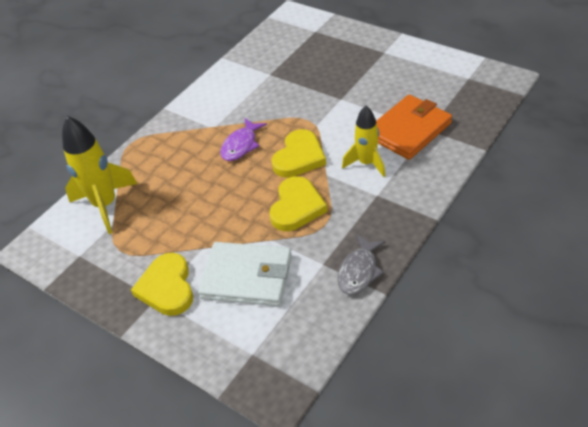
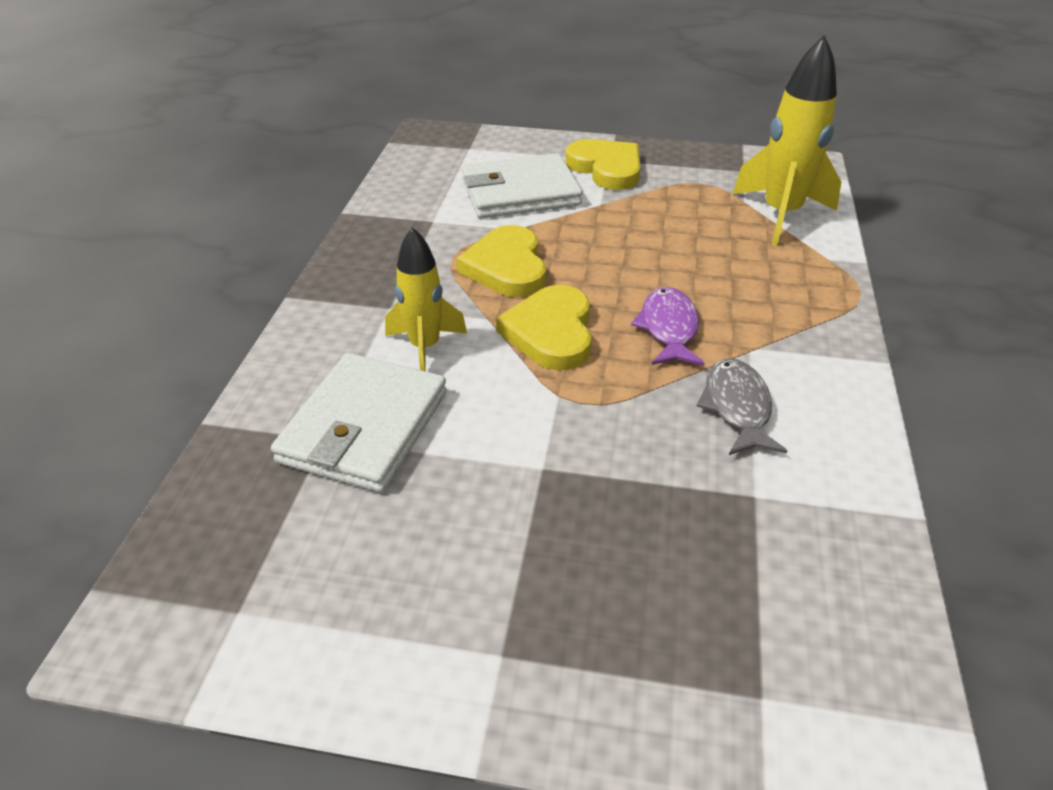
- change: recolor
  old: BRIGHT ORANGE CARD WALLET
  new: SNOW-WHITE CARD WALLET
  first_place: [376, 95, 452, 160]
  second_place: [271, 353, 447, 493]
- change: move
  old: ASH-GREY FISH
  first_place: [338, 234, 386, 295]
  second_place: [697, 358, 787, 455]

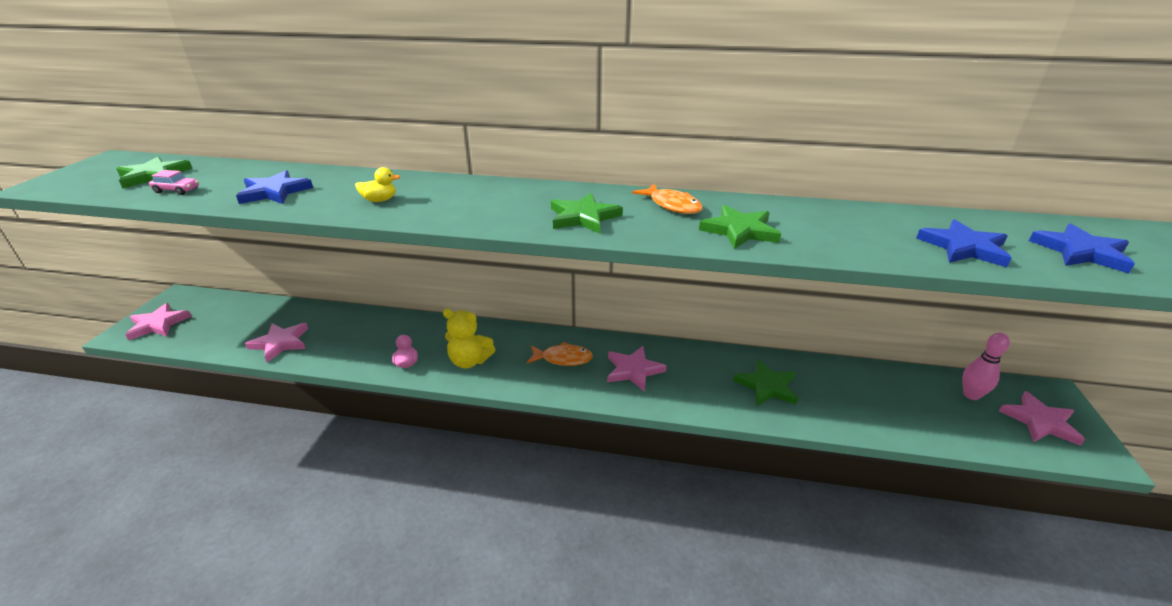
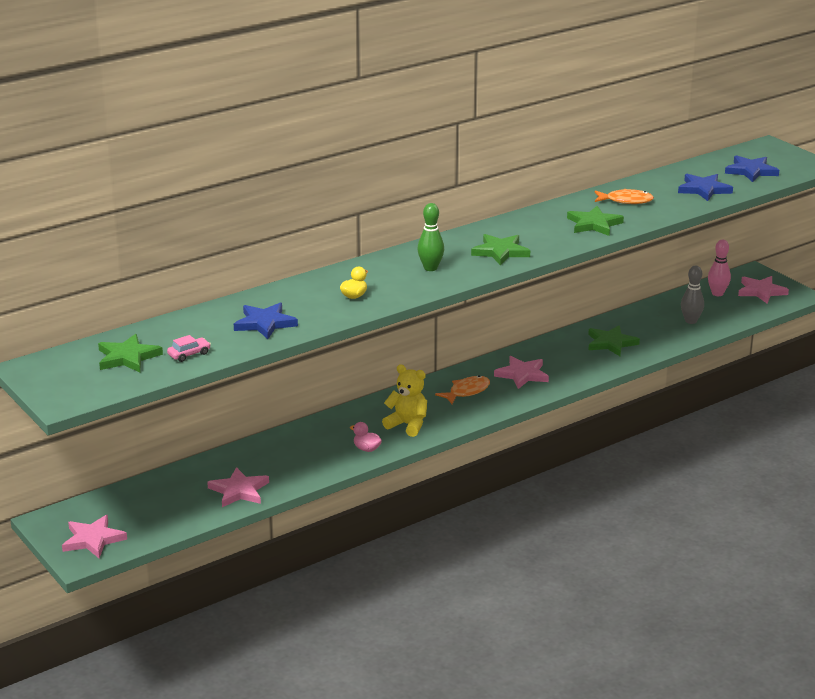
- change: move
  old: BRIGHT ORANGE FISH
  first_place: [632, 184, 703, 214]
  second_place: [595, 189, 654, 204]
- change: rotate
  old: BRIGHT YELLOW STUFFED BEAR
  first_place: [443, 309, 496, 368]
  second_place: [382, 364, 427, 437]
  degrees: -120
- change: insert
  new: GREEN BOWLING PIN
  second_place: [417, 203, 444, 271]
- change: insert
  new: ASH-GREY BOWLING PIN
  second_place: [681, 266, 704, 324]

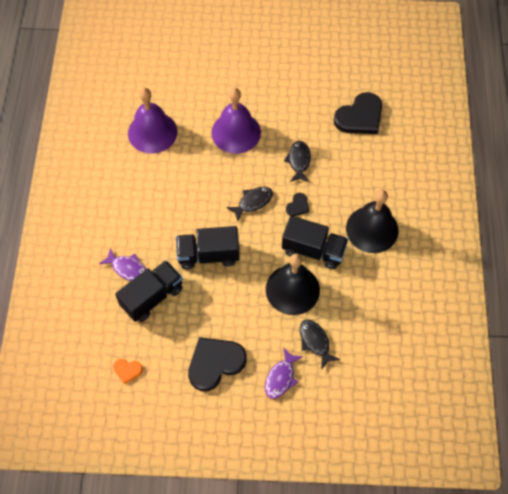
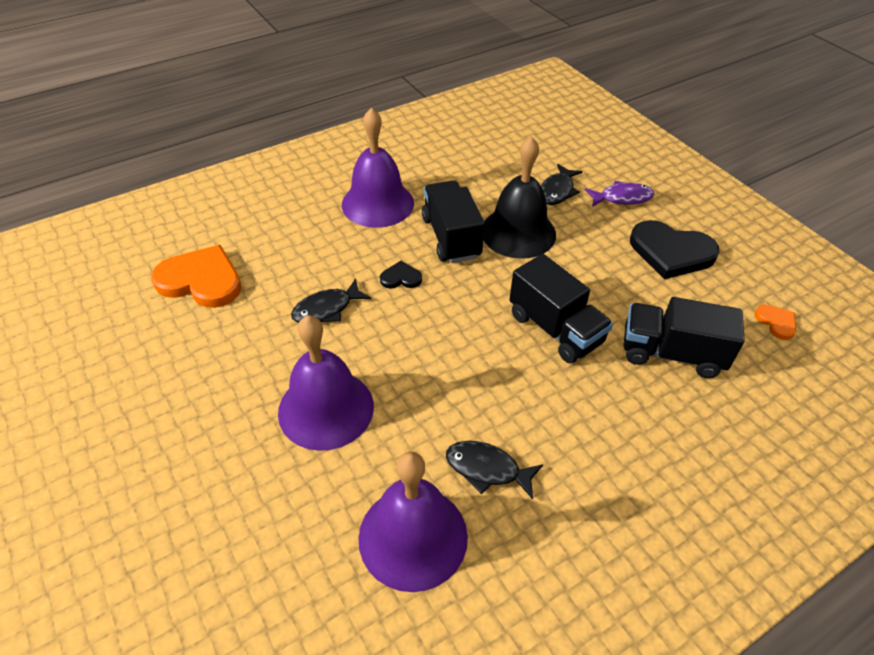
- change: recolor
  old: BLACK HEART
  new: BRIGHT ORANGE HEART
  first_place: [334, 92, 382, 134]
  second_place: [151, 245, 241, 308]
- change: move
  old: BLACK FISH
  first_place: [226, 187, 273, 221]
  second_place: [446, 441, 543, 499]
- change: recolor
  old: BLACK BELL
  new: ROYAL PURPLE BELL
  first_place: [346, 190, 398, 253]
  second_place: [342, 108, 414, 228]
- change: delete
  old: ROYAL PURPLE FISH
  first_place: [99, 248, 146, 281]

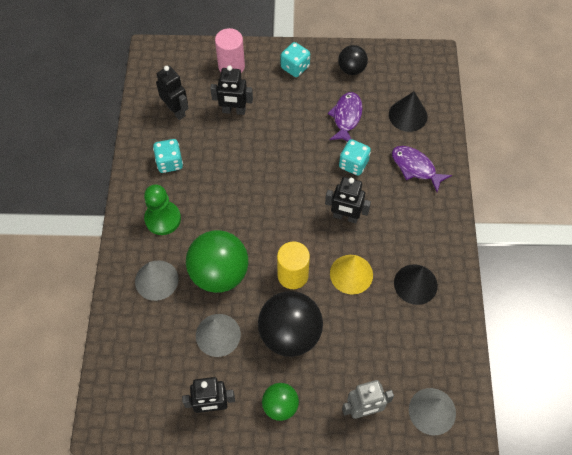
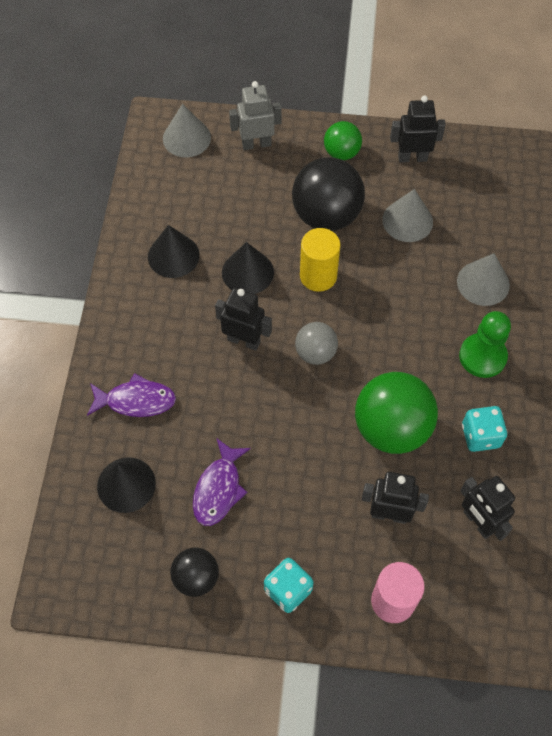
- change: delete
  old: AQUA GAME DIE
  first_place: [339, 139, 371, 176]
- change: rotate
  old: ROYAL PURPLE FISH
  first_place: [392, 146, 452, 192]
  second_place: [87, 373, 176, 417]
  degrees: -45
- change: move
  old: GREEN SPHERE
  first_place: [186, 230, 248, 293]
  second_place: [355, 372, 438, 454]
- change: recolor
  old: BRIGHT YELLOW CONE
  new: BLACK CONE
  first_place: [330, 255, 373, 295]
  second_place: [222, 242, 274, 294]
- change: insert
  new: ASH-GREY SPHERE
  second_place: [295, 322, 338, 365]

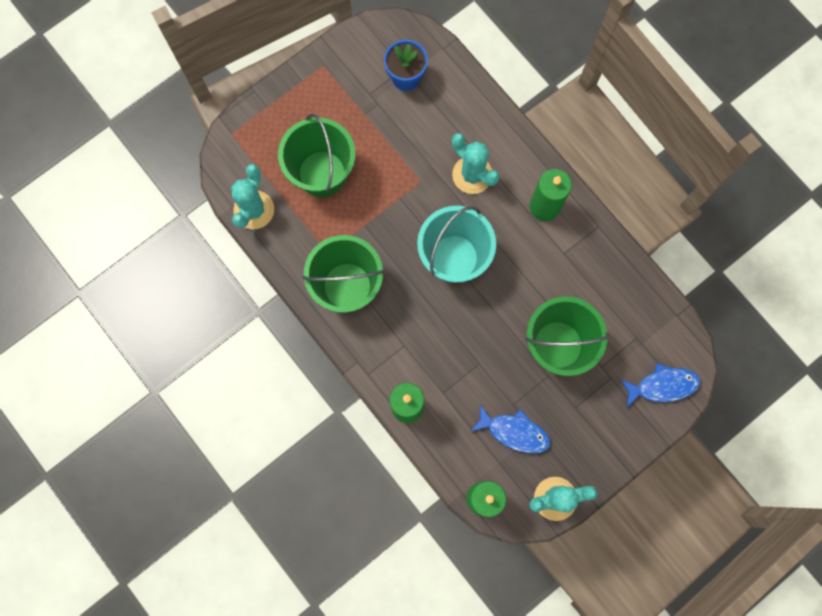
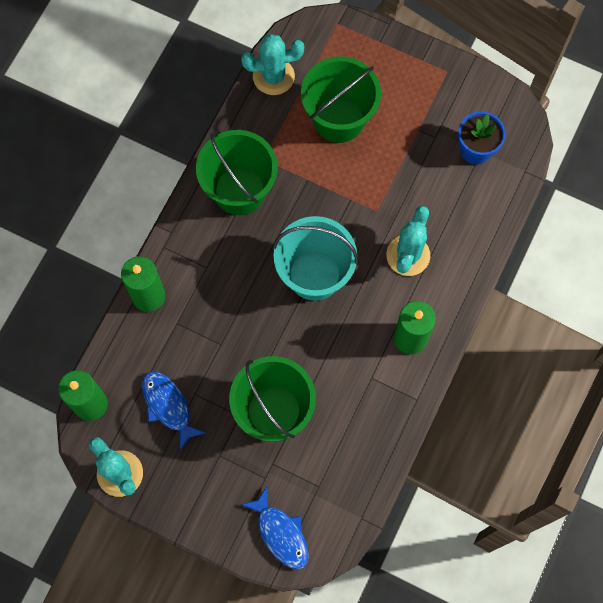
- change: rotate
  old: COBALT FISH
  first_place: [471, 404, 550, 454]
  second_place: [142, 371, 206, 450]
  degrees: 150

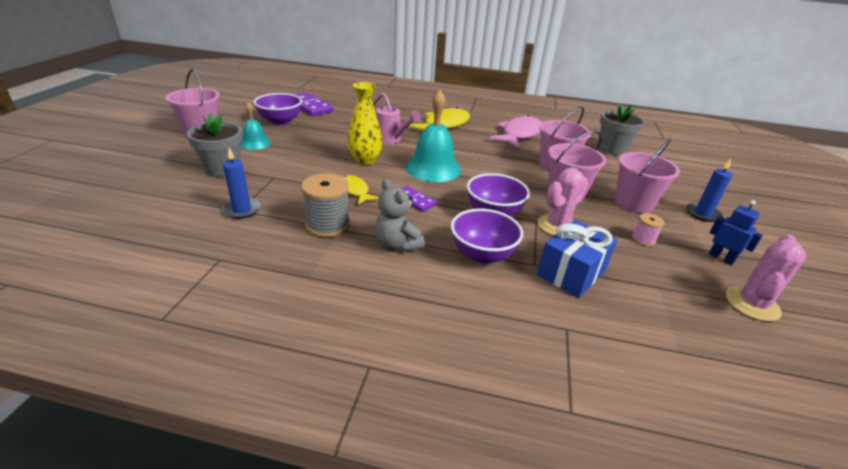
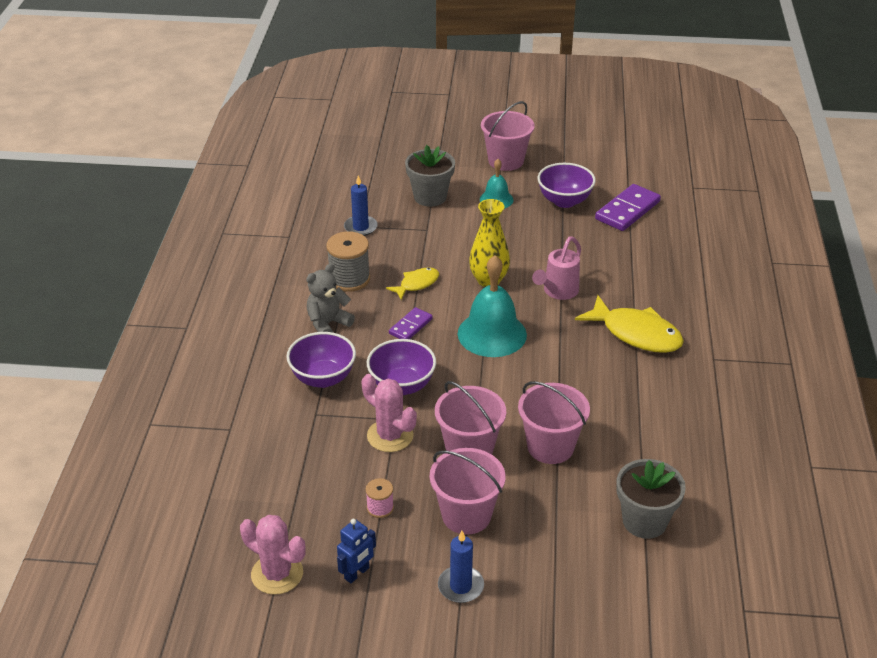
- change: delete
  old: ROSY FISH
  first_place: [490, 115, 542, 148]
- change: delete
  old: COBALT PRESENT
  first_place: [537, 220, 617, 298]

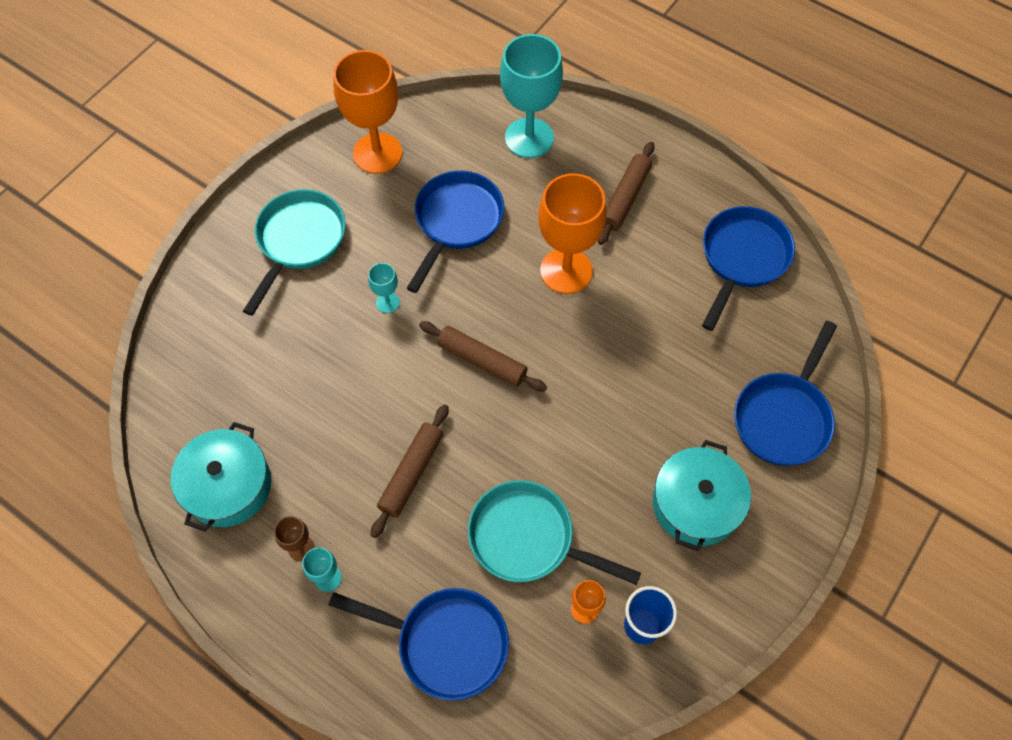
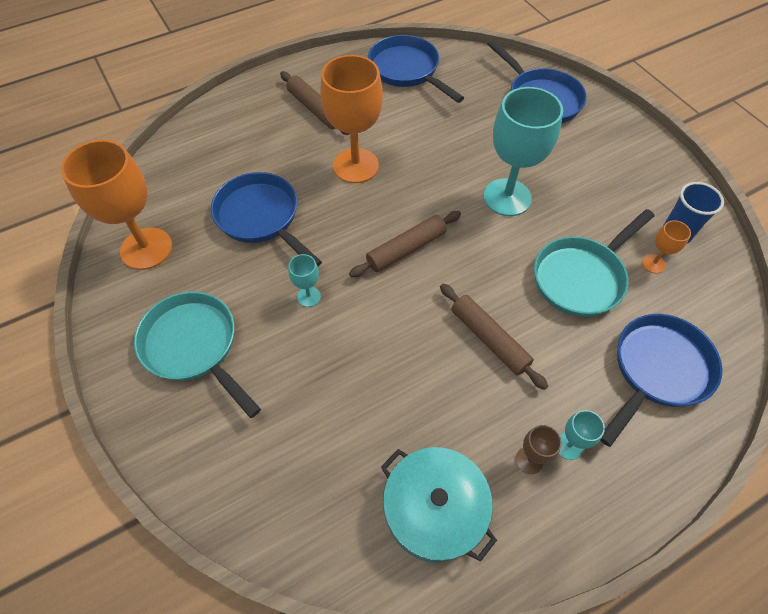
- change: move
  old: AQUA CHALICE
  first_place: [500, 34, 563, 158]
  second_place: [484, 87, 563, 216]
- change: delete
  old: AQUA POT
  first_place: [653, 440, 751, 551]

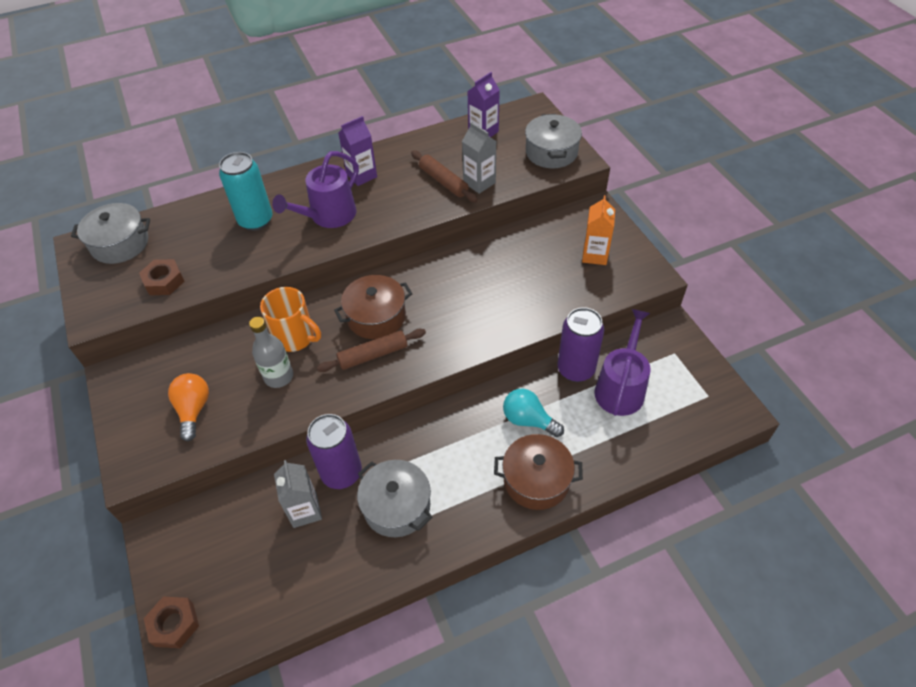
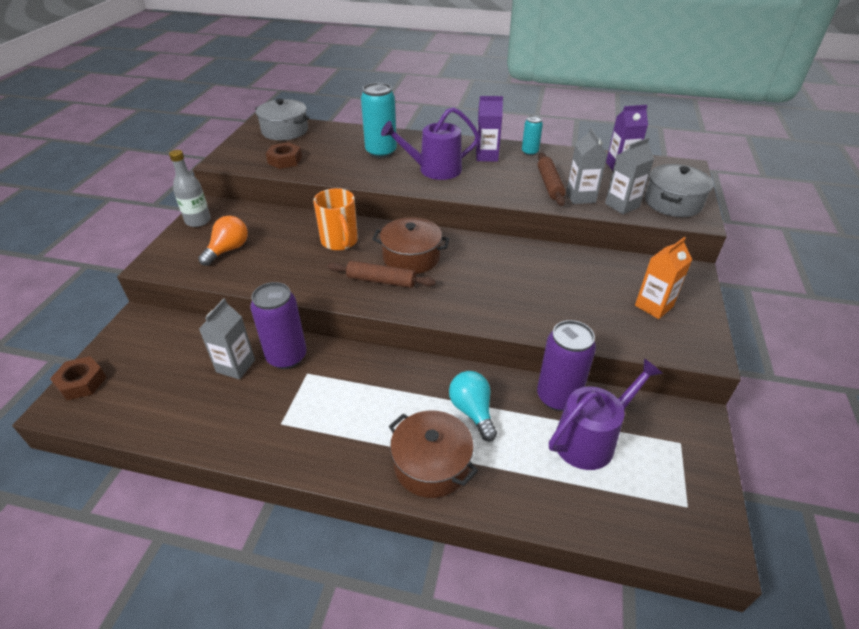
- change: move
  old: ASH-GREY BOTTLE
  first_place: [249, 317, 293, 388]
  second_place: [169, 150, 211, 227]
- change: delete
  old: ASH-GREY POT
  first_place: [357, 460, 432, 537]
- change: insert
  new: AQUA SODA CAN
  second_place: [522, 115, 543, 156]
- change: insert
  new: ASH-GREY CARTON
  second_place: [605, 138, 654, 214]

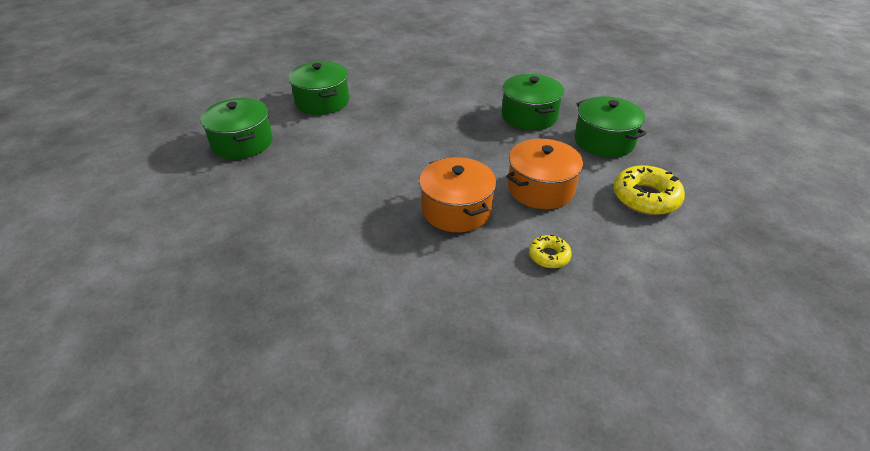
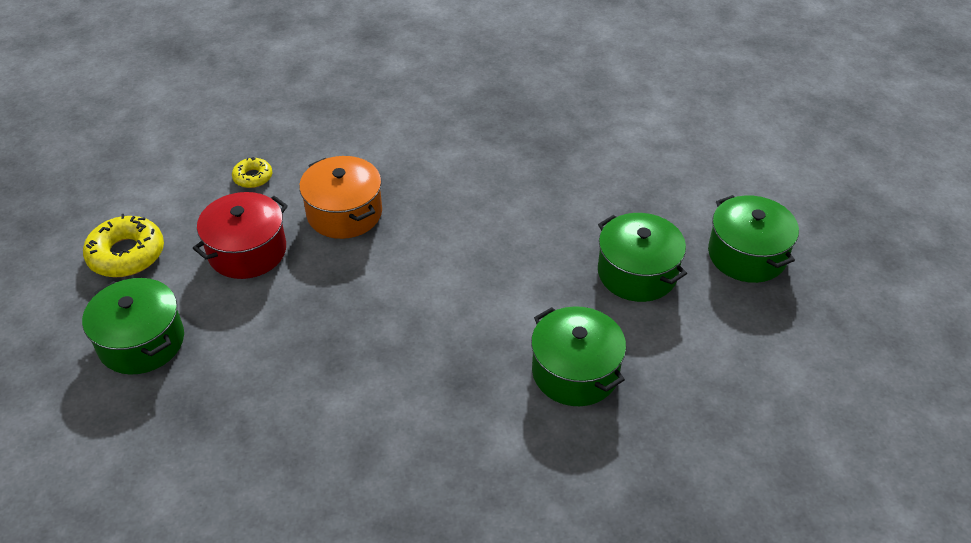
- change: move
  old: GREEN POT
  first_place: [502, 74, 564, 130]
  second_place: [708, 195, 799, 283]
- change: recolor
  old: BRIGHT ORANGE POT
  new: SCARLET POT
  first_place: [506, 139, 583, 209]
  second_place: [193, 192, 288, 279]

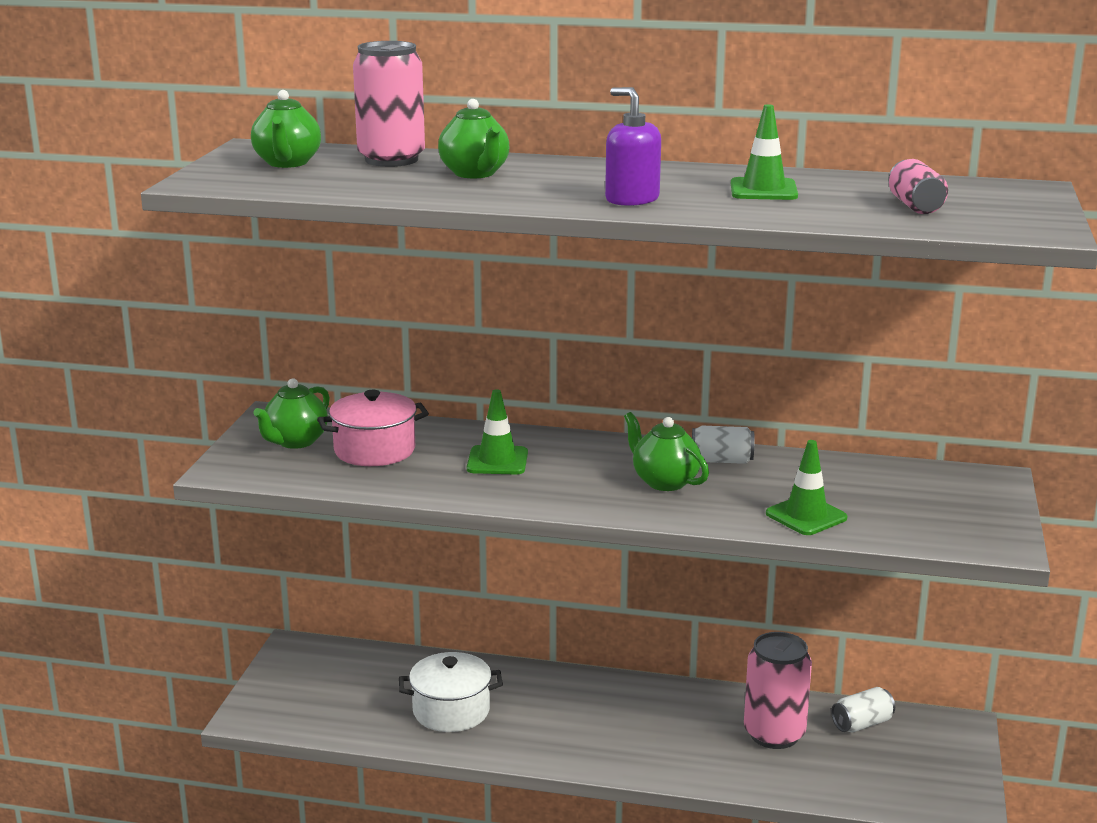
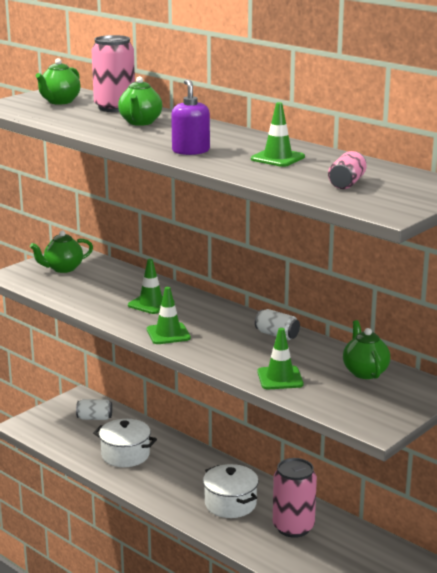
- change: delete
  old: ROSY POT
  first_place: [317, 390, 429, 466]
- change: move
  old: GREEN CHINA TEAPOT
  first_place: [624, 412, 709, 491]
  second_place: [343, 320, 390, 379]
- change: move
  old: SNOW-WHITE SODA CAN
  first_place: [831, 687, 895, 732]
  second_place: [76, 399, 112, 420]
- change: insert
  new: GREEN SAFETY CONE
  second_place: [147, 287, 191, 344]
- change: insert
  new: SNOW-WHITE POT
  second_place: [203, 464, 259, 518]

